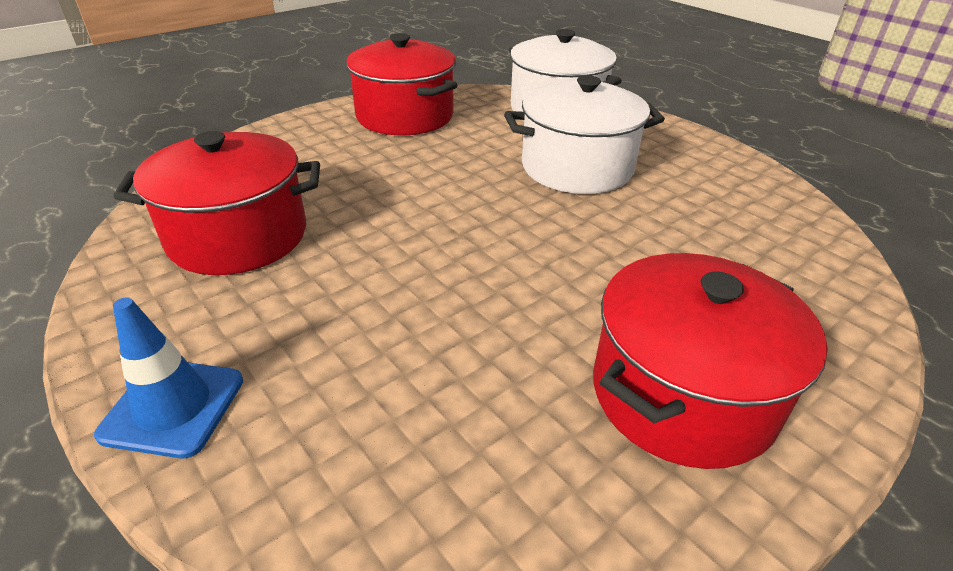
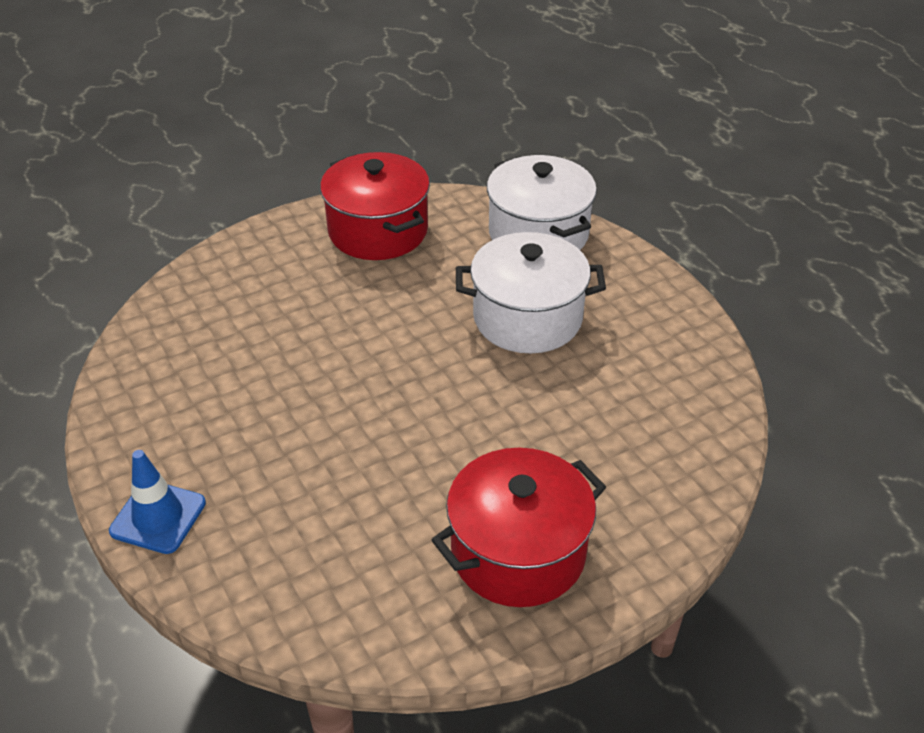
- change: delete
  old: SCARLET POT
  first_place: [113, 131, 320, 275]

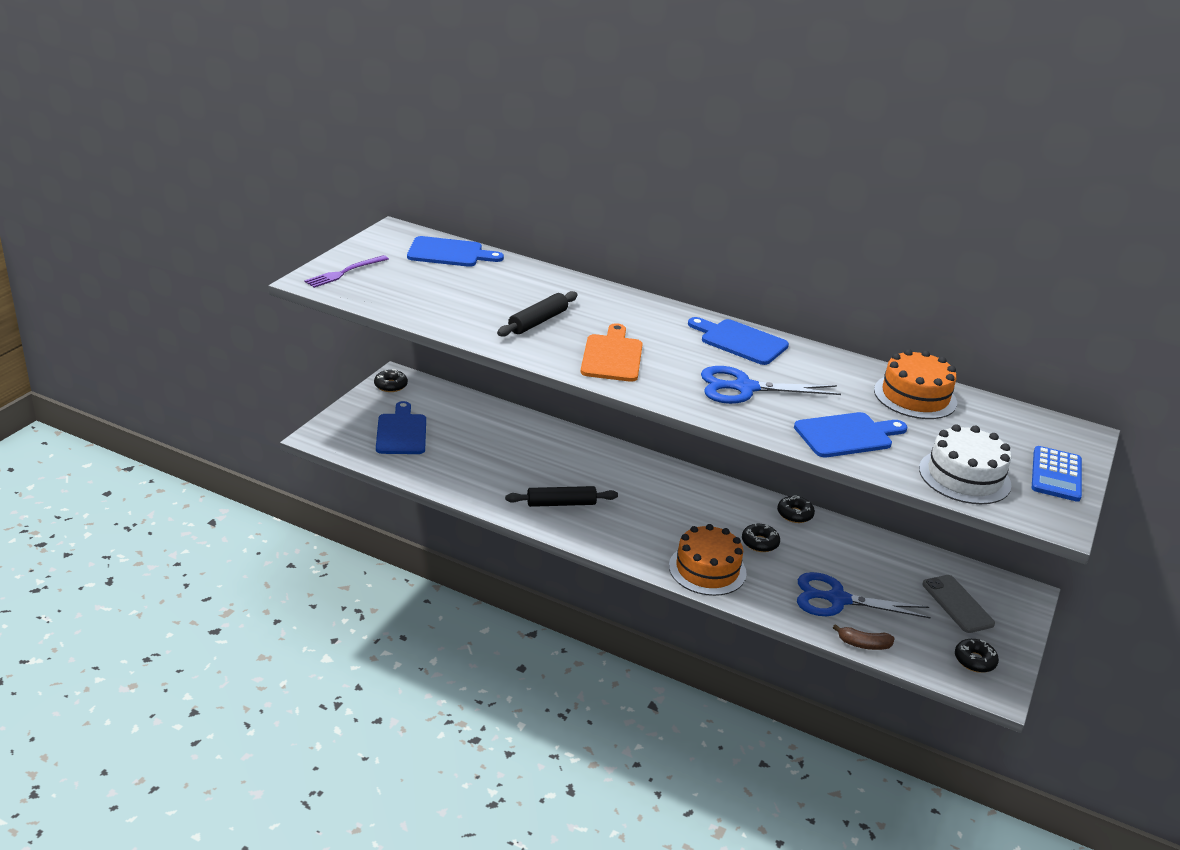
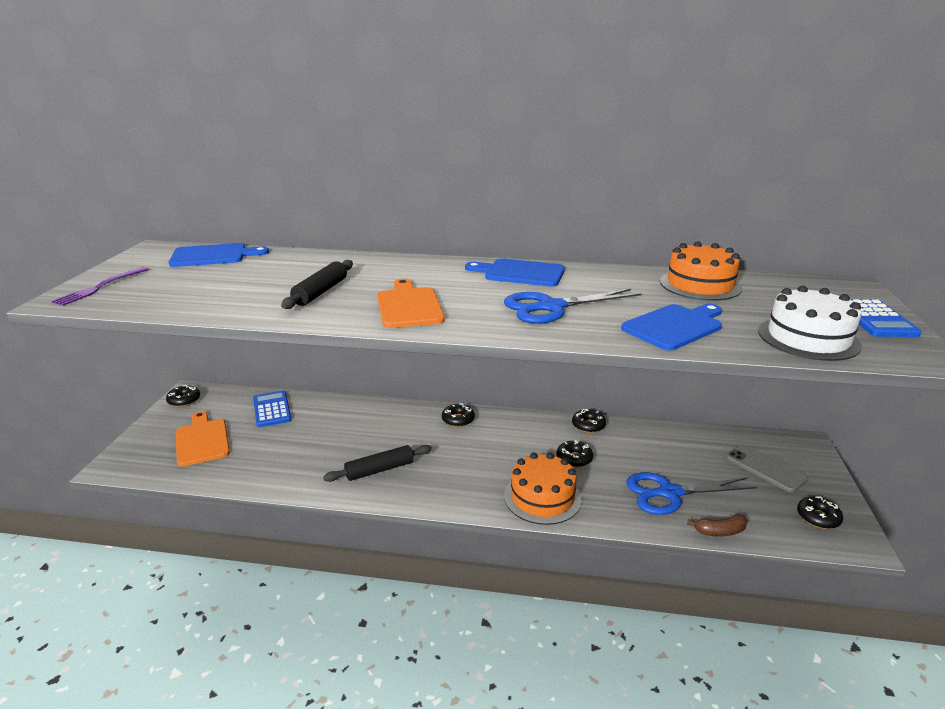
- change: recolor
  old: COBALT CHOPPING BOARD
  new: BRIGHT ORANGE CHOPPING BOARD
  first_place: [376, 401, 426, 454]
  second_place: [176, 411, 230, 467]
- change: insert
  new: COBALT CALCULATOR
  second_place: [253, 390, 292, 427]
- change: insert
  new: BLACK GLAZED DONUT
  second_place: [442, 403, 475, 427]

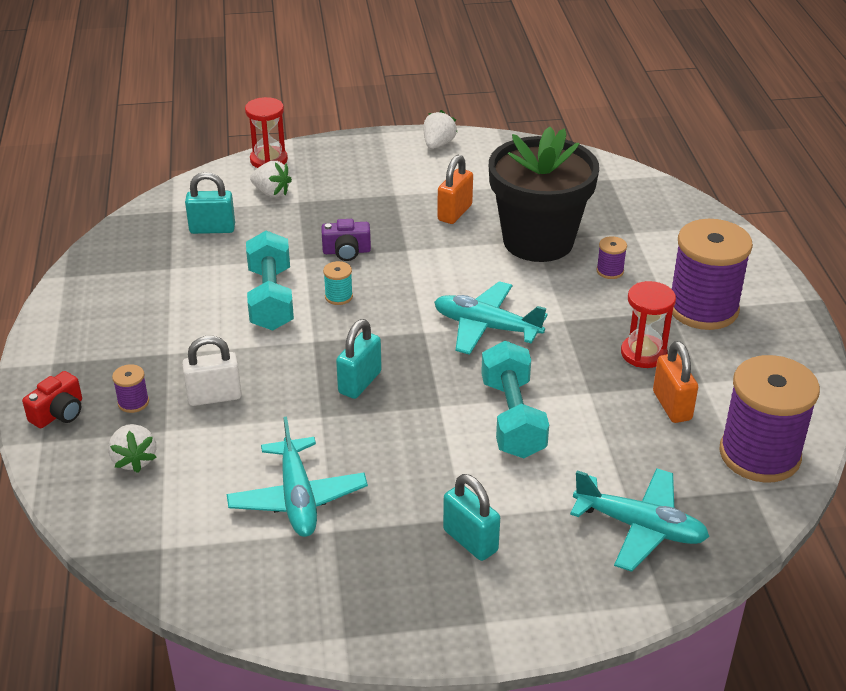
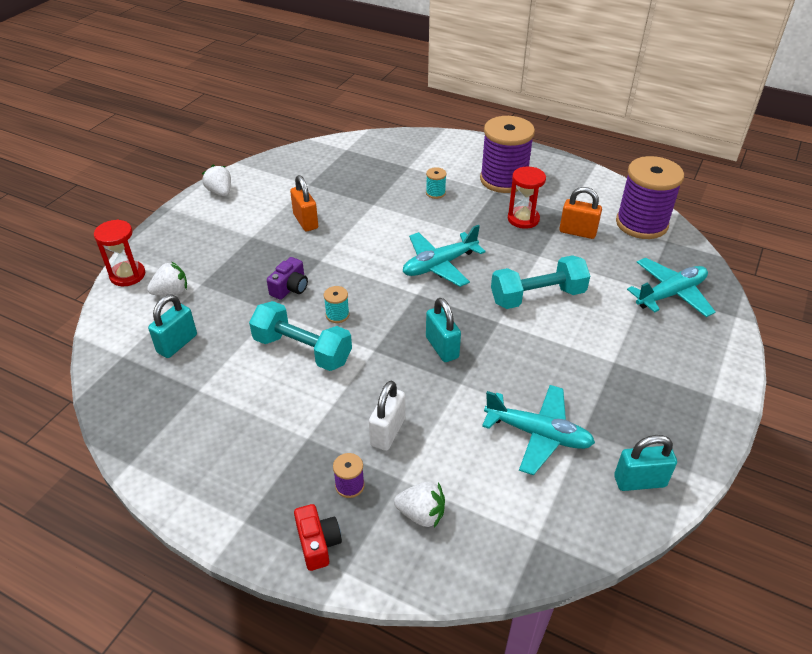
- change: delete
  old: BLACK FLOWER POT
  first_place: [489, 127, 599, 262]
- change: recolor
  old: ROYAL PURPLE SPOOL
  new: AQUA SPOOL
  first_place: [596, 236, 627, 279]
  second_place: [426, 167, 446, 199]
- change: rotate
  old: AQUA DUMBBELL
  first_place: [481, 341, 549, 458]
  second_place: [491, 255, 590, 309]
  degrees: -45
- change: move
  old: AQUA LOCK
  first_place: [443, 474, 500, 561]
  second_place: [614, 435, 677, 491]

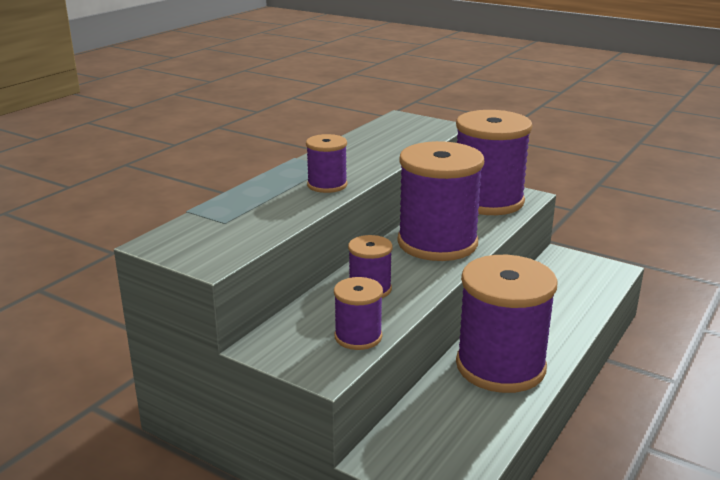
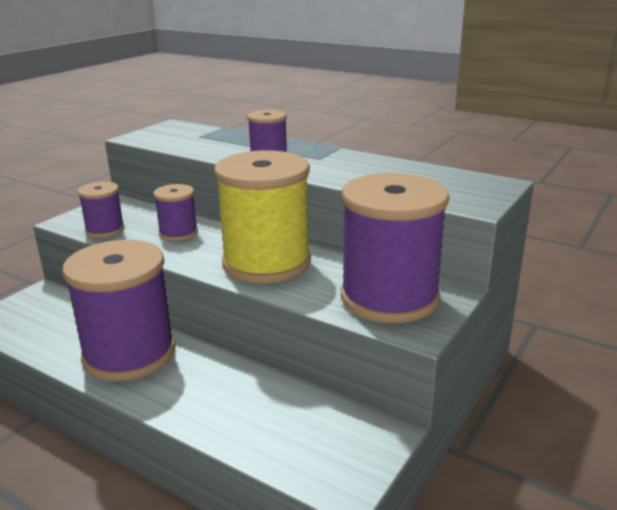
- change: recolor
  old: ROYAL PURPLE SPOOL
  new: BRIGHT YELLOW SPOOL
  first_place: [398, 141, 484, 261]
  second_place: [214, 150, 311, 284]

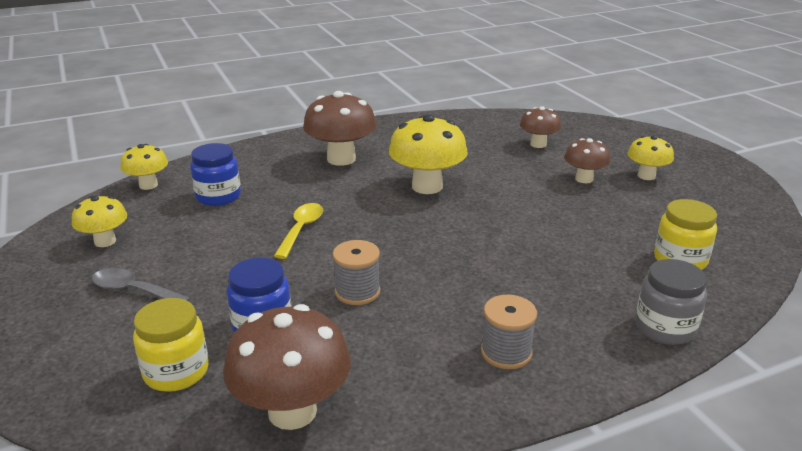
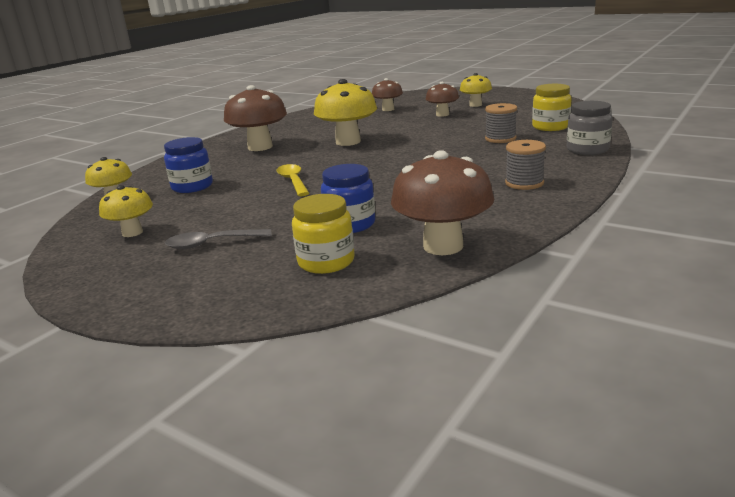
- change: move
  old: ASH-GREY SPOOL
  first_place: [333, 240, 381, 305]
  second_place: [485, 103, 517, 143]

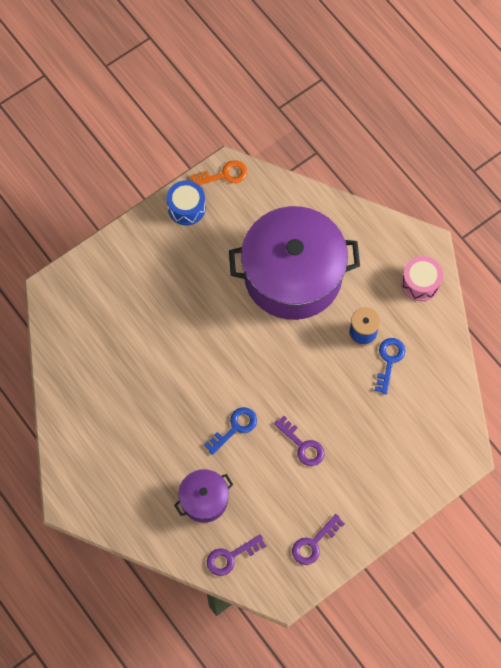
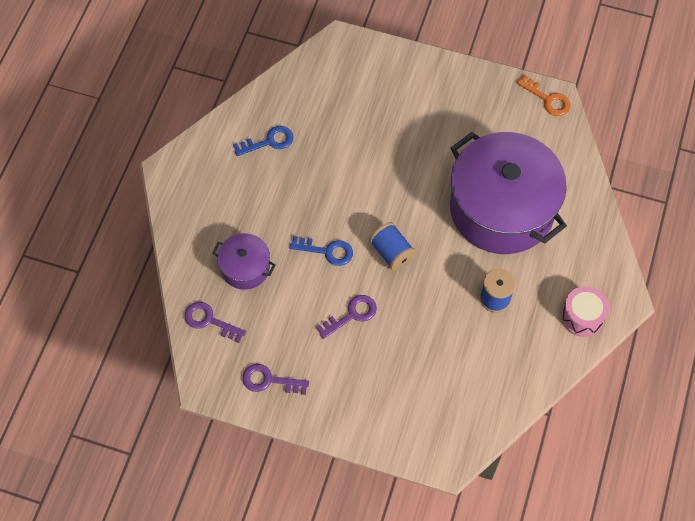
- change: delete
  old: COBALT DRUM
  first_place: [167, 180, 206, 225]
- change: move
  old: COBALT KEY
  first_place: [375, 338, 405, 394]
  second_place: [233, 126, 293, 156]
- change: rotate
  old: ROYAL PURPLE KEY
  first_place: [274, 416, 325, 466]
  second_place: [316, 295, 377, 339]
  degrees: -135
- change: insert
  new: COBALT SPOOL
  second_place: [369, 222, 416, 271]

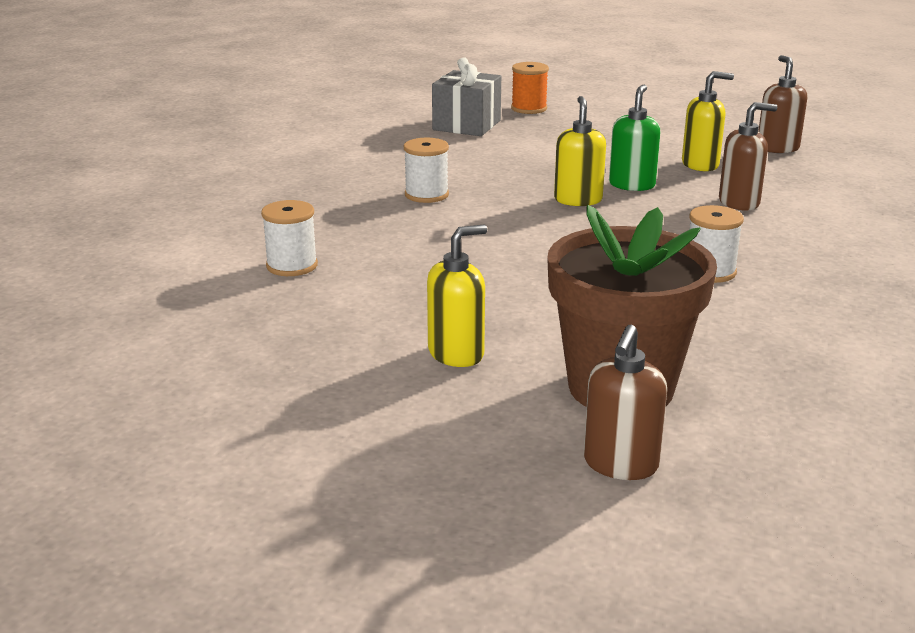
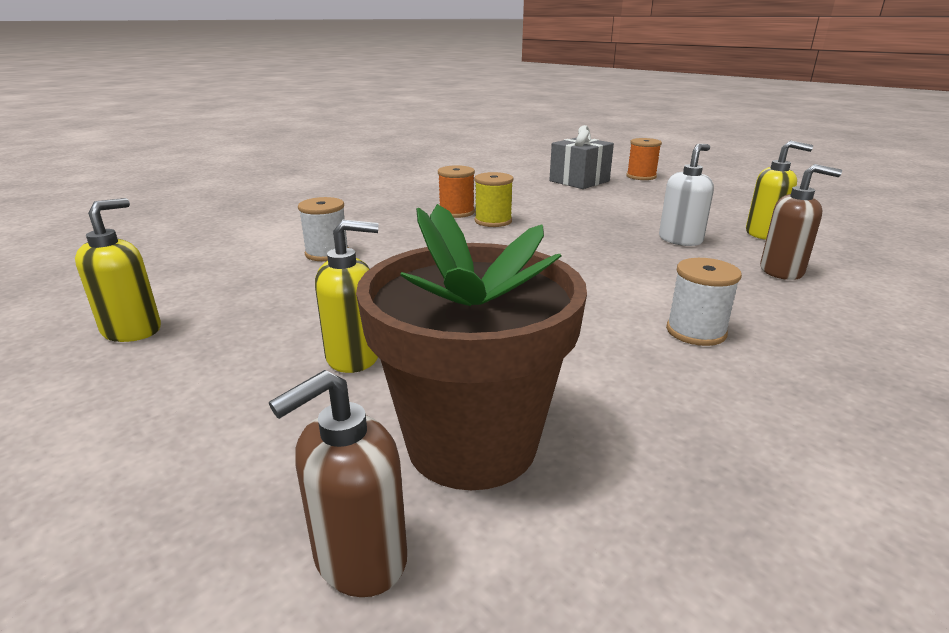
- change: delete
  old: DARK BROWN SOAP PUMP
  first_place: [758, 55, 807, 153]
- change: recolor
  old: GREEN SOAP PUMP
  new: SNOW-WHITE SOAP PUMP
  first_place: [609, 85, 661, 191]
  second_place: [659, 144, 714, 246]
- change: move
  old: BRIGHT YELLOW SOAP PUMP
  first_place: [554, 96, 606, 206]
  second_place: [75, 198, 161, 342]
- change: recolor
  old: SNOW-WHITE SPOOL
  new: BRIGHT YELLOW SPOOL
  first_place: [404, 138, 449, 203]
  second_place: [475, 172, 513, 227]
- change: insert
  new: BRIGHT ORANGE SPOOL
  second_place: [438, 165, 475, 218]

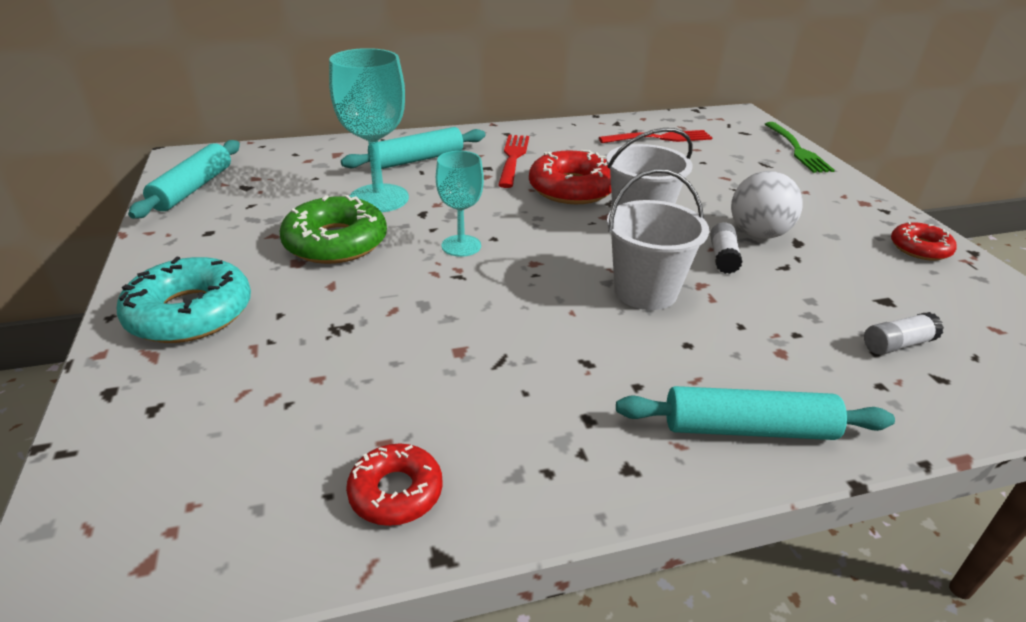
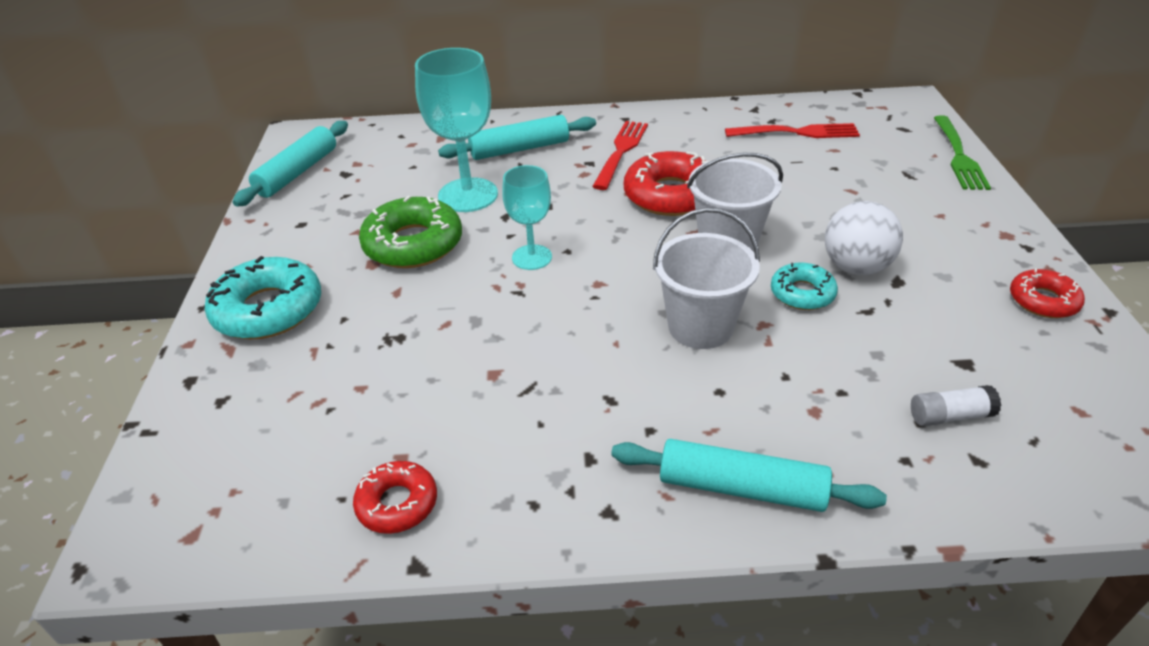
- change: replace
  old: SNOW-WHITE STICK OF GLUE
  new: AQUA GLAZED DONUT
  first_place: [710, 222, 743, 274]
  second_place: [771, 263, 838, 310]

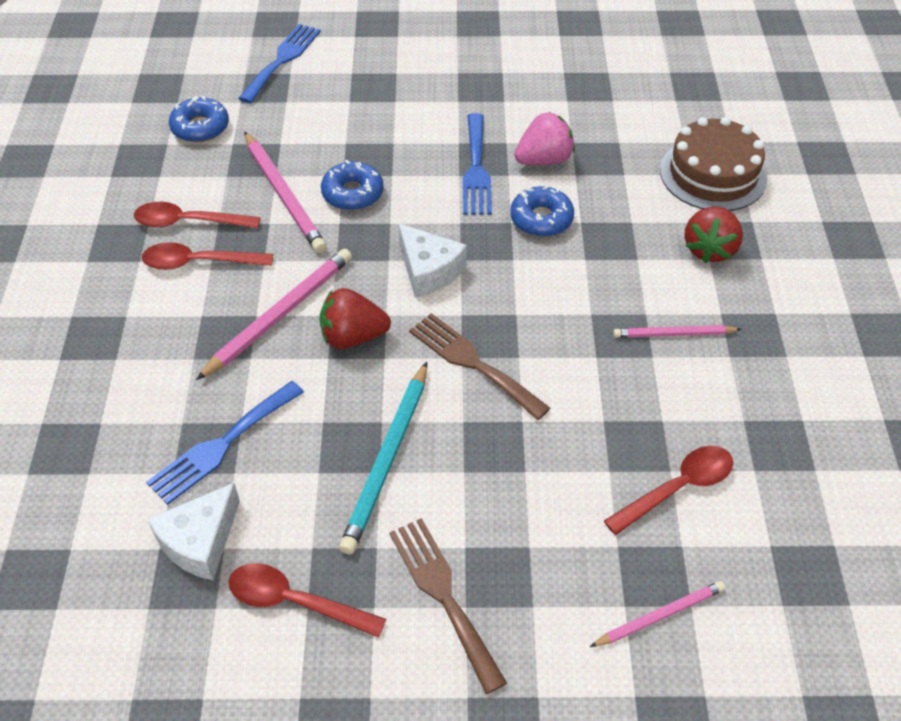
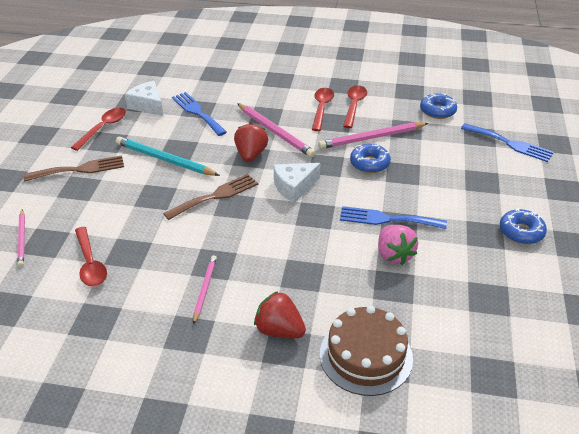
- change: move
  old: COBALT GLAZED DONUT
  first_place: [510, 186, 574, 237]
  second_place: [500, 208, 547, 244]

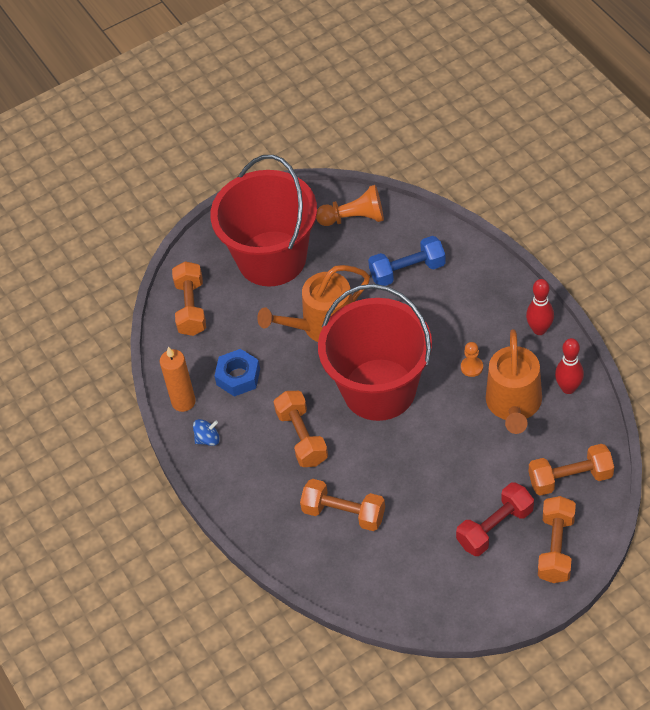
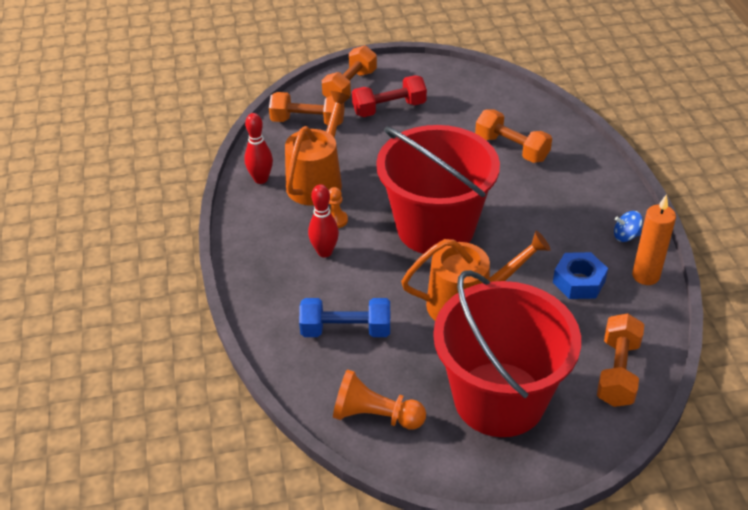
- change: move
  old: SCARLET BOWLING PIN
  first_place: [526, 279, 554, 335]
  second_place: [308, 184, 339, 257]
- change: delete
  old: BRIGHT ORANGE DUMBBELL
  first_place: [274, 391, 328, 467]

